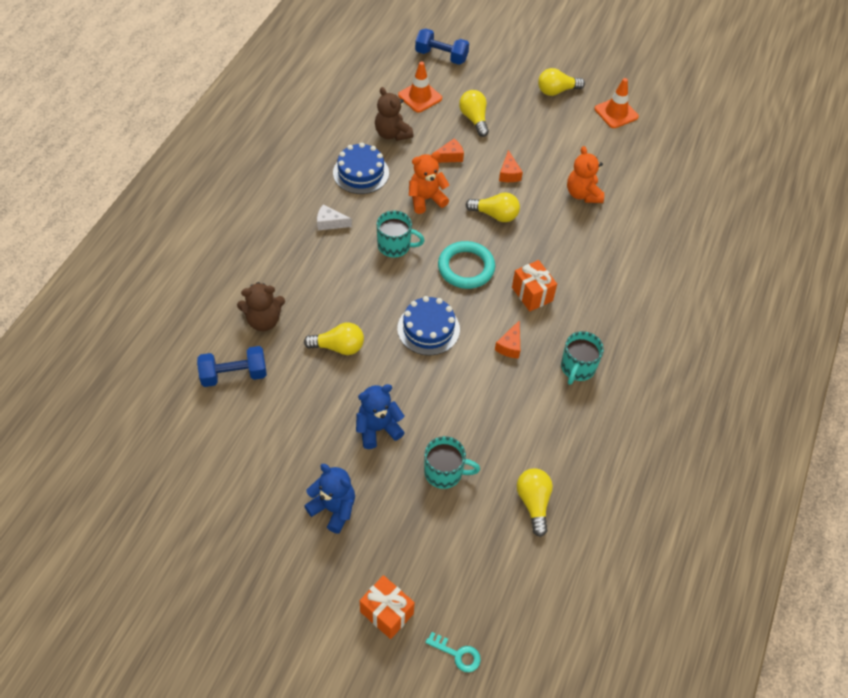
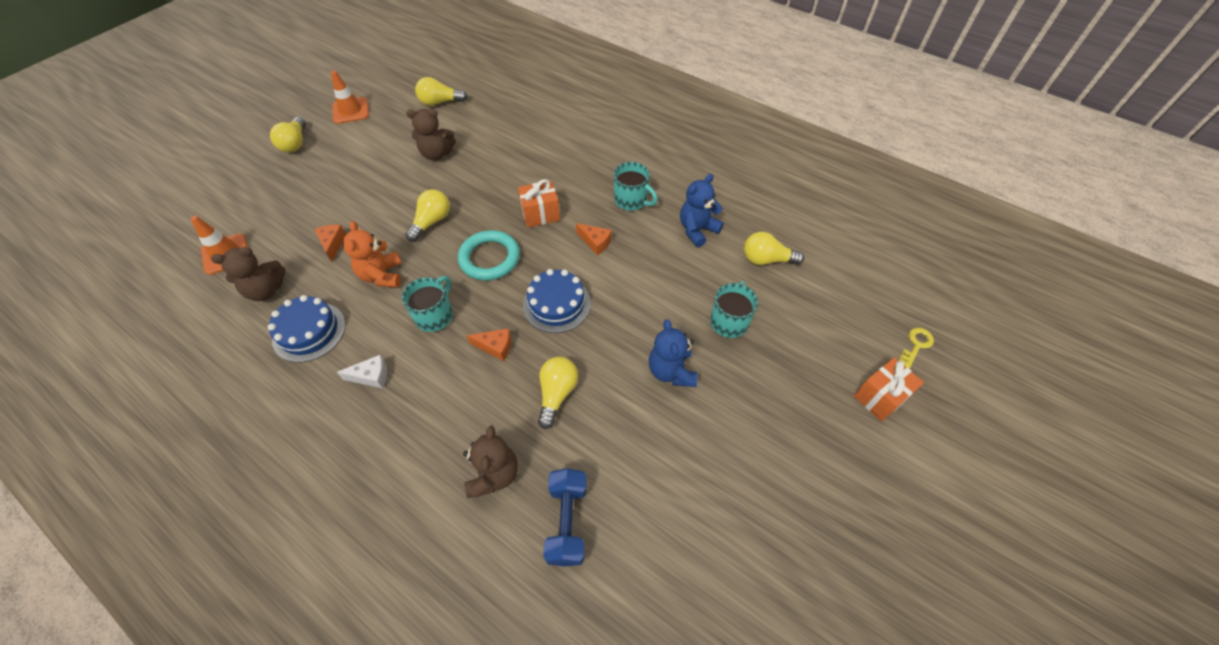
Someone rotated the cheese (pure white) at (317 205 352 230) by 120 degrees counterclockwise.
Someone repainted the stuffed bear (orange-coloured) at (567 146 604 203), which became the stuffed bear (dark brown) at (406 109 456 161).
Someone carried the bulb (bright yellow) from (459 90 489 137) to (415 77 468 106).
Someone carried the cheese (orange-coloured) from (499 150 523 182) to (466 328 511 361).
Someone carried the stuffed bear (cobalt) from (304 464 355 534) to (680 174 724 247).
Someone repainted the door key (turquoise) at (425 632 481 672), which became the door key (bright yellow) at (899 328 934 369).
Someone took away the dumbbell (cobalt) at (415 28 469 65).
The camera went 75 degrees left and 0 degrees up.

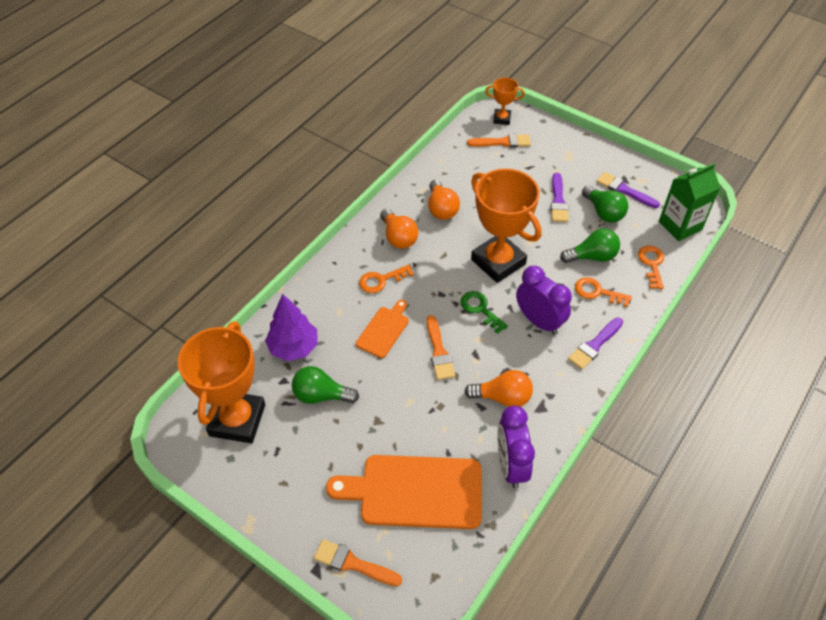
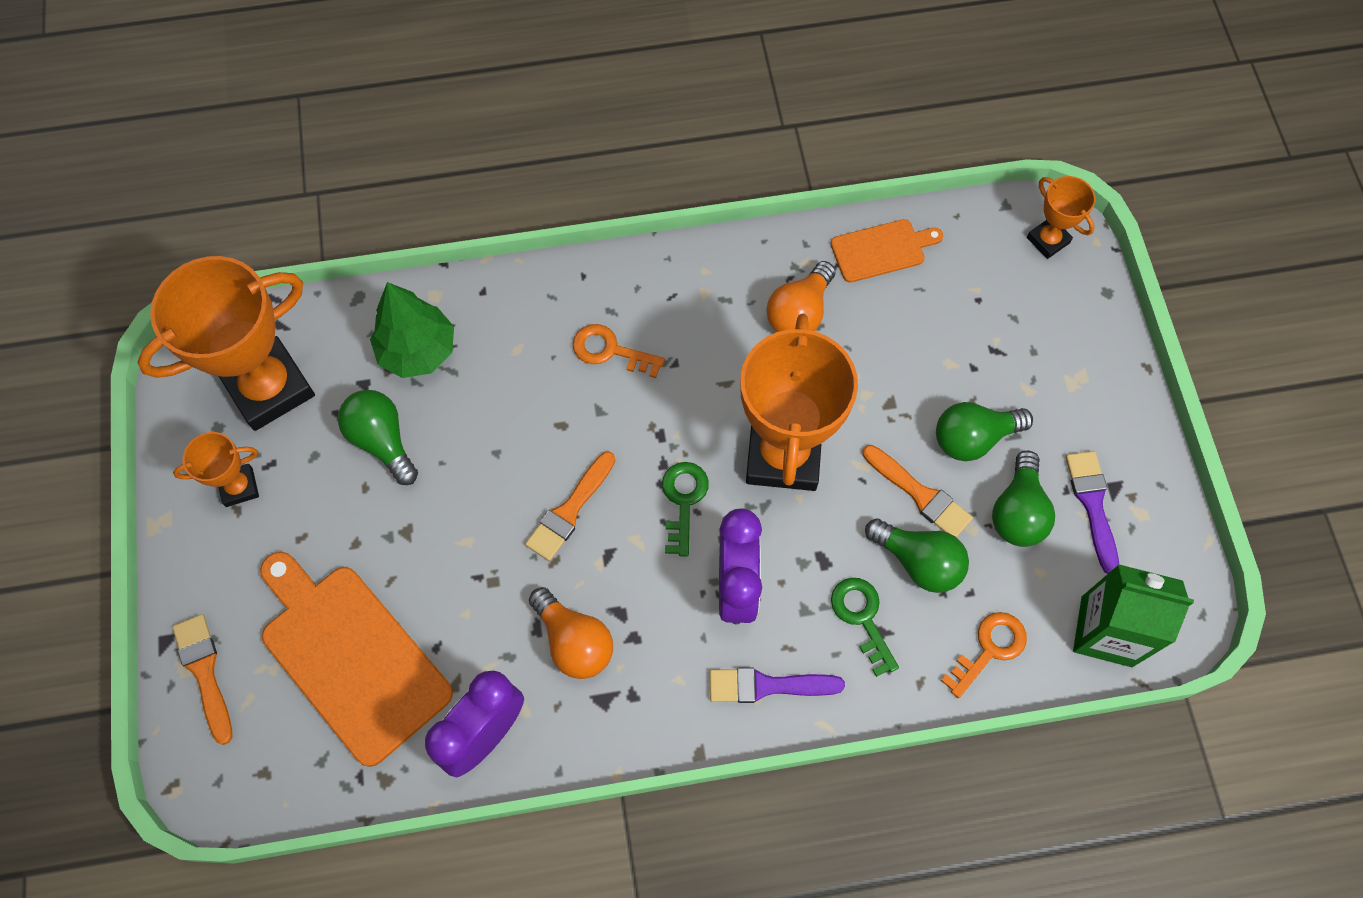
Someone put down the prize cup (orange-coloured) at (173 432 259 507).
Someone repainted the fir tree (purple) at (265 294 318 361), which became the fir tree (green) at (370 282 454 378).
Someone carried the cutting board (orange-coloured) from (356 300 409 358) to (831 219 943 283).
Someone repainted the door key (orange-coloured) at (575 277 632 307), which became the door key (green) at (831 578 899 677).
Someone carried the paintbrush (orange-coloured) from (467 134 531 148) to (863 445 973 537).
Someone swapped the paintbrush (purple) at (550 173 569 222) for the bulb (green) at (936 402 1033 461).
Someone took away the bulb (orange-coloured) at (380 209 418 249).
The camera went 45 degrees right and 15 degrees up.

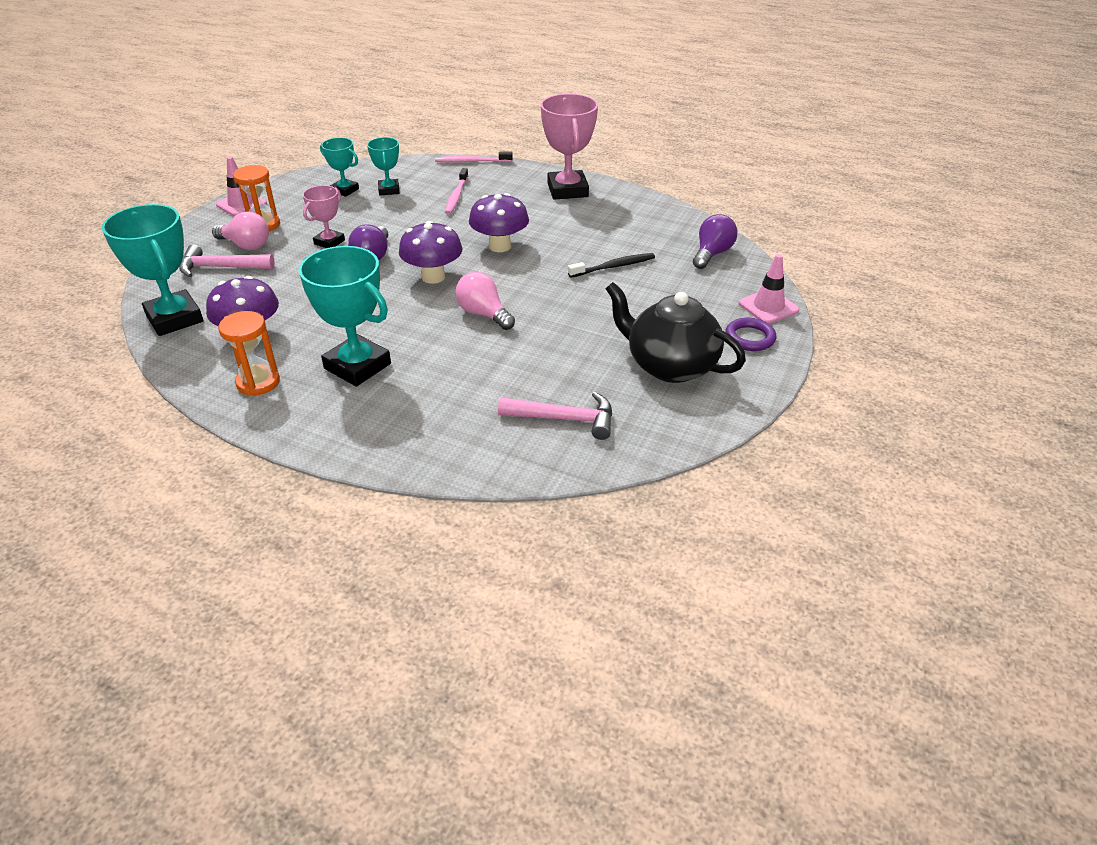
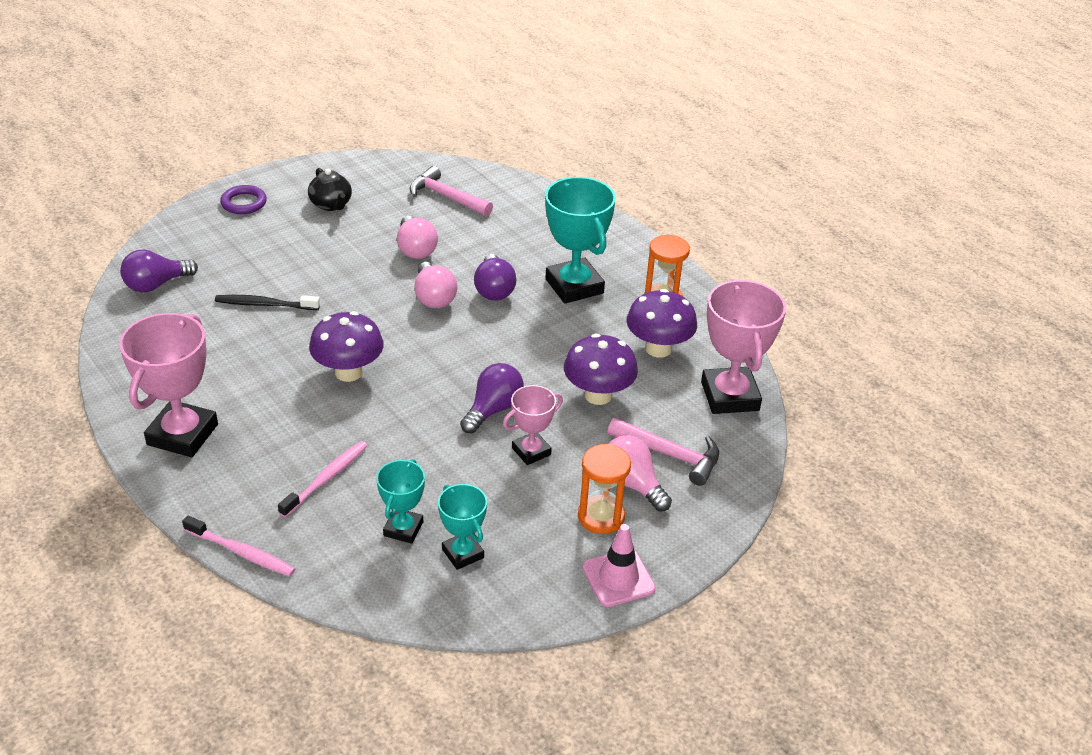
Someone scaled the tea pot (black) at (605 282 746 383) by 0.54.
Someone put down the bulb (rose-pink) at (397 216 438 259).
Someone put down the bulb (purple) at (474 254 516 301).
Someone carried the fungus (purple) from (399 221 463 284) to (564 334 638 405).
Someone repainted the prize cup (turquoise) at (102 204 203 336), which became the prize cup (rose-pink) at (701 279 786 414).
Someone took away the road cone (rose-pink) at (739 254 800 324).
The camera went 155 degrees left and 0 degrees up.

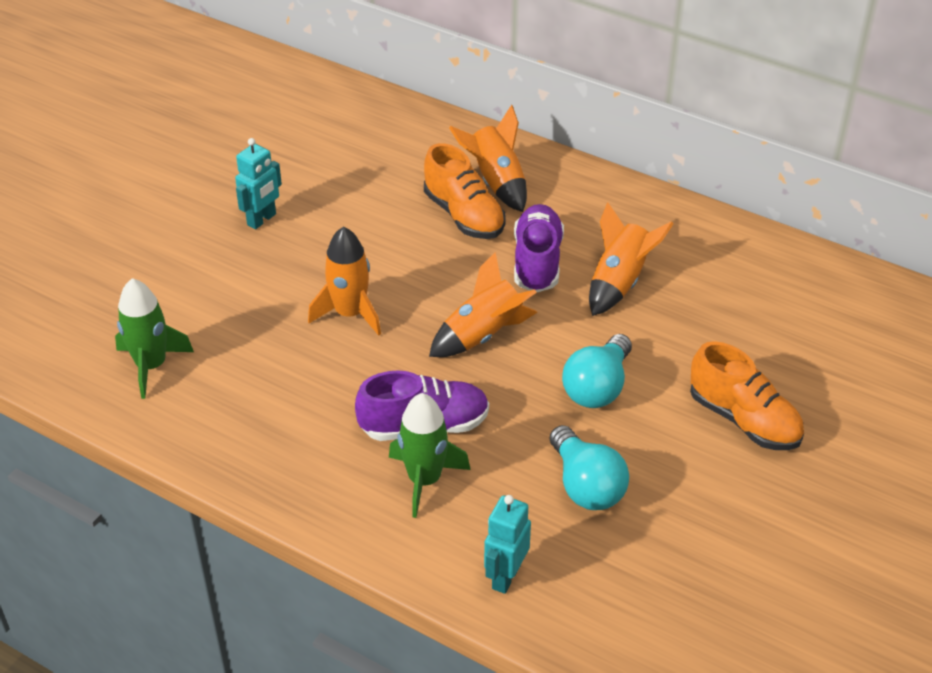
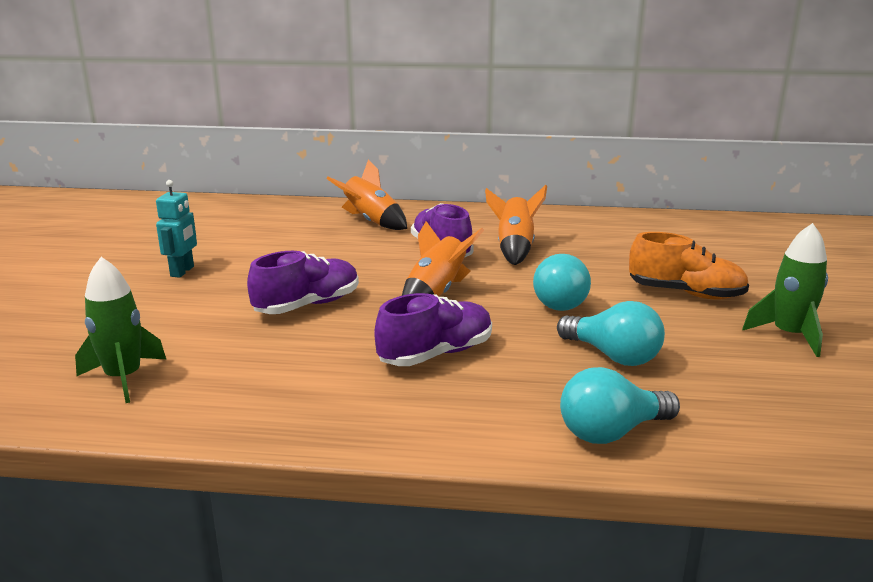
Someone swapped the rocket (orange-coloured) at (308 227 381 336) for the sneaker (purple) at (247 251 359 314).
Someone swapped the robot (turquoise) at (484 495 531 594) for the bulb (turquoise) at (560 367 680 444).
Someone carried the rocket (green) from (389 393 471 518) to (742 223 828 357).
Someone took away the sneaker (orange-coloured) at (424 143 506 239).
The camera went 25 degrees left and 20 degrees down.

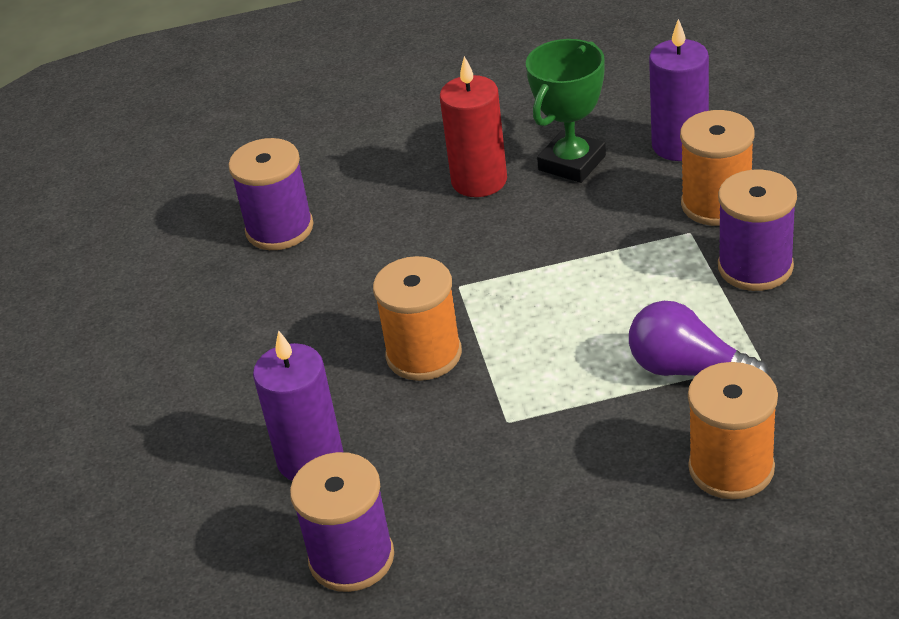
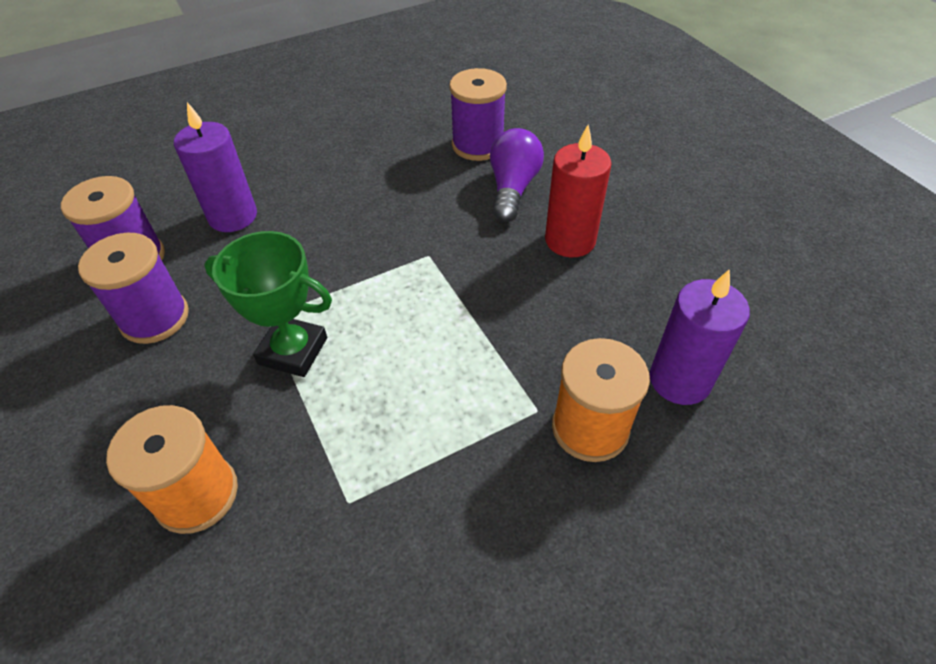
Someone carried the reel of thread (purple) from (718 169 797 291) to (78 233 189 344).
Someone carried the prize cup (green) from (526 39 606 183) to (204 231 332 377).
Someone carried the bulb (purple) from (629 301 770 376) to (490 128 544 222).
Someone took away the reel of thread (orange-coloured) at (373 256 462 381).
The camera went 70 degrees right and 10 degrees up.

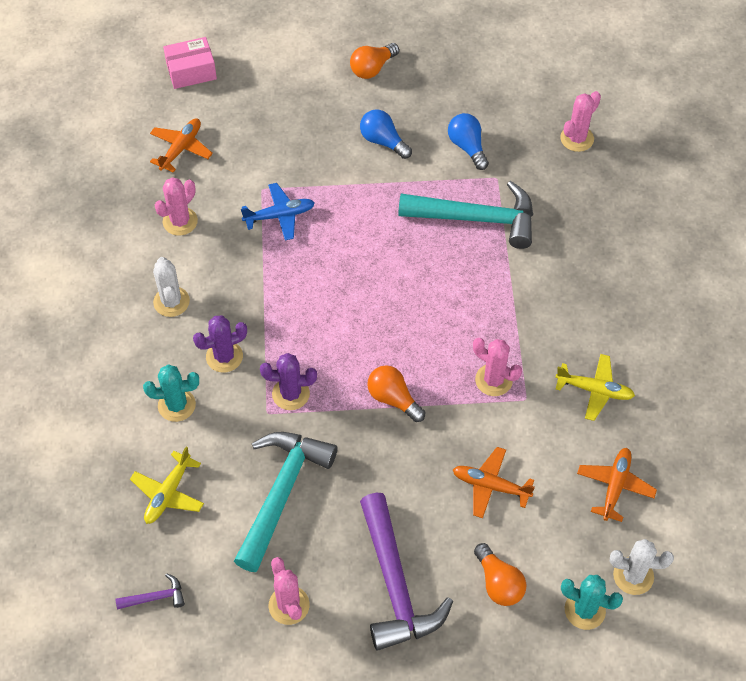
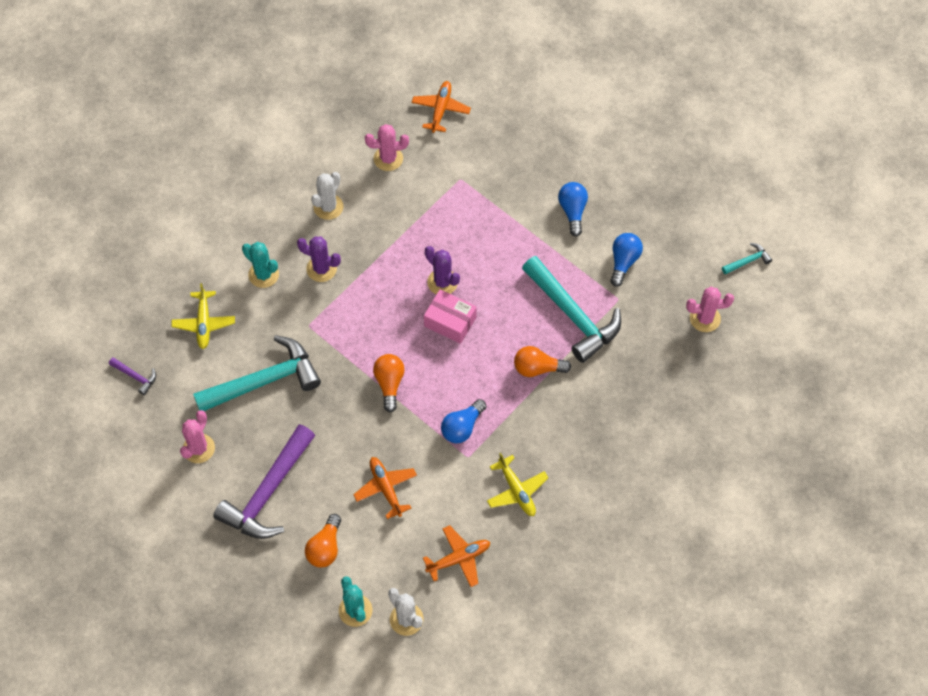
Someone rotated the aeroplane (bright yellow) at (130 447 204 524) by 75 degrees counterclockwise.
Someone rotated the aeroplane (orange-coloured) at (150 118 213 173) by 60 degrees counterclockwise.
Someone carried the box (rose-pink) from (163 37 217 89) to (424 289 477 344).
Someone carried the prickly plant (purple) from (260 353 317 410) to (425 246 460 294).
Someone swapped the prickly plant (rose-pink) at (473 338 522 396) for the bulb (cobalt) at (441 399 486 443).
Someone carried the bulb (orange-coloured) from (350 43 399 79) to (514 346 571 377).
Someone put down the hammer (turquoise) at (722 243 772 275).
Someone took away the aeroplane (cobalt) at (241 183 315 241).
The camera went 45 degrees right and 5 degrees up.

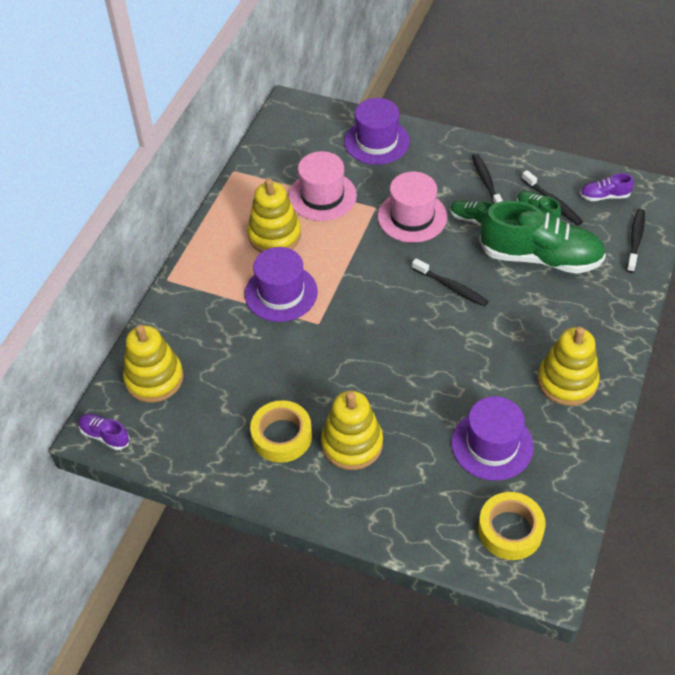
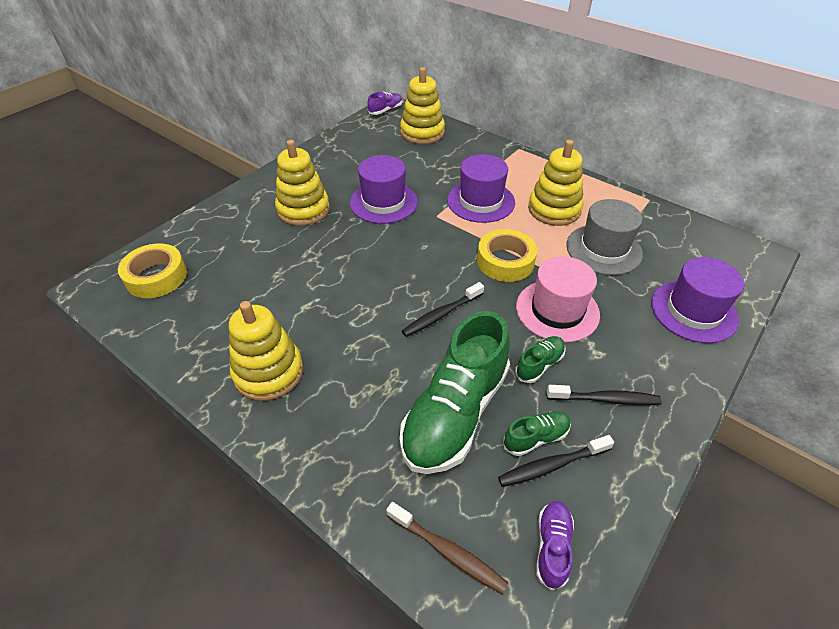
Someone carried the hat (purple) from (451 396 534 481) to (350 155 418 224).
Someone repainted the toothbrush (black) at (626 209 645 273), which became the toothbrush (dark brown) at (386 502 508 594).
Someone carried the roll of tape (bright yellow) from (250 400 312 463) to (477 229 537 282).
Someone repainted the hat (rose-pink) at (288 151 357 221), which became the hat (gray) at (566 199 643 275).
The camera went 105 degrees right and 5 degrees down.

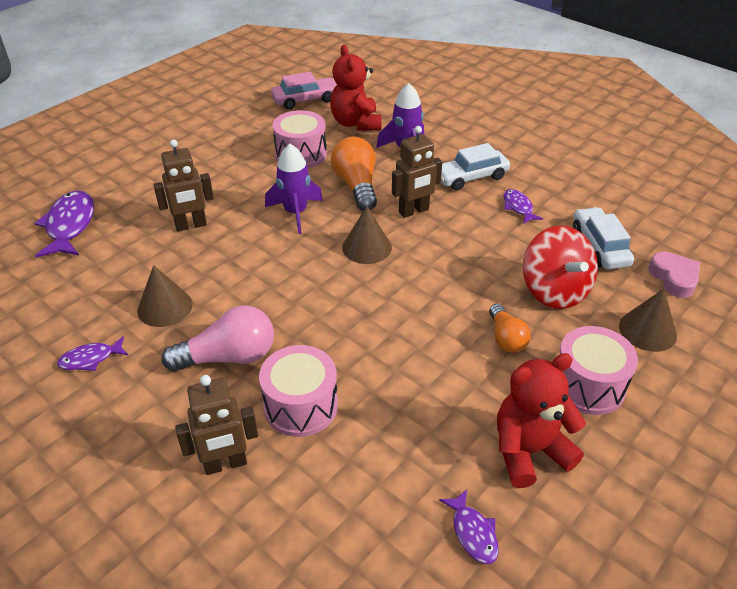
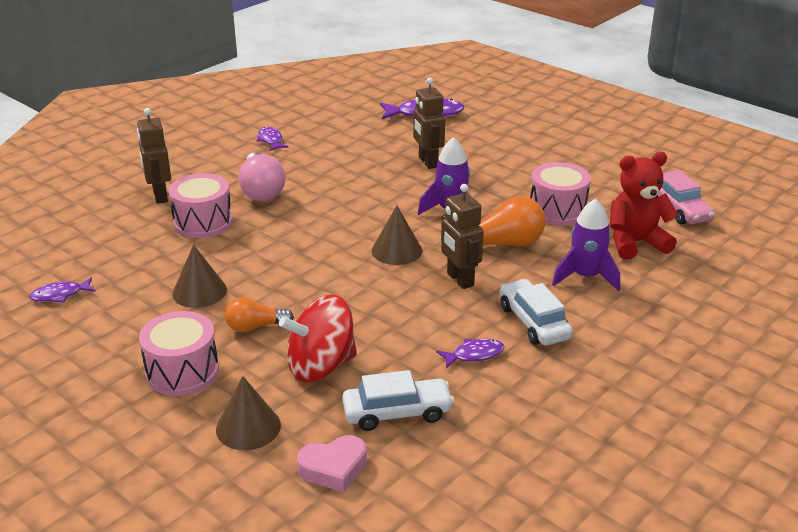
Someone carried the cone shape (dark brown) from (137 265 193 327) to (172 245 227 308).
Someone took away the stuffed bear (red) at (497 353 586 488).
The camera went 90 degrees right and 10 degrees down.

